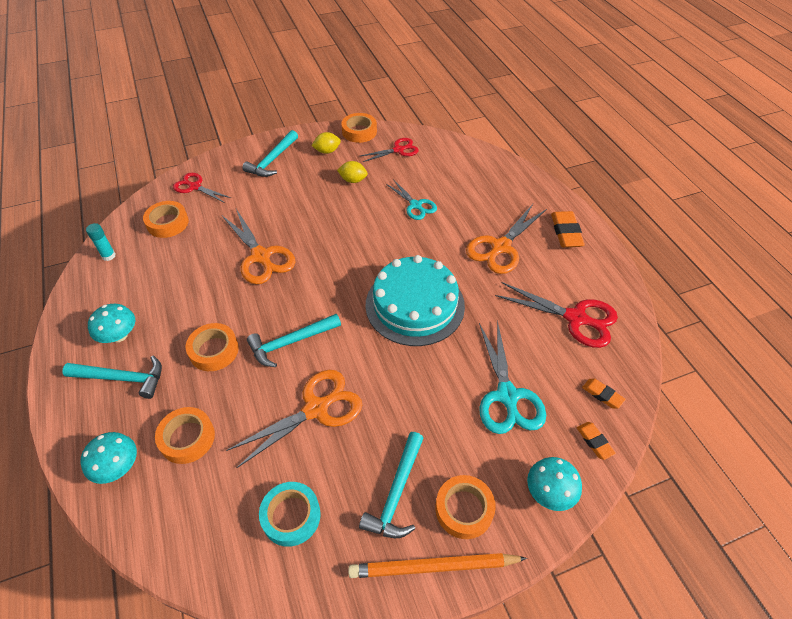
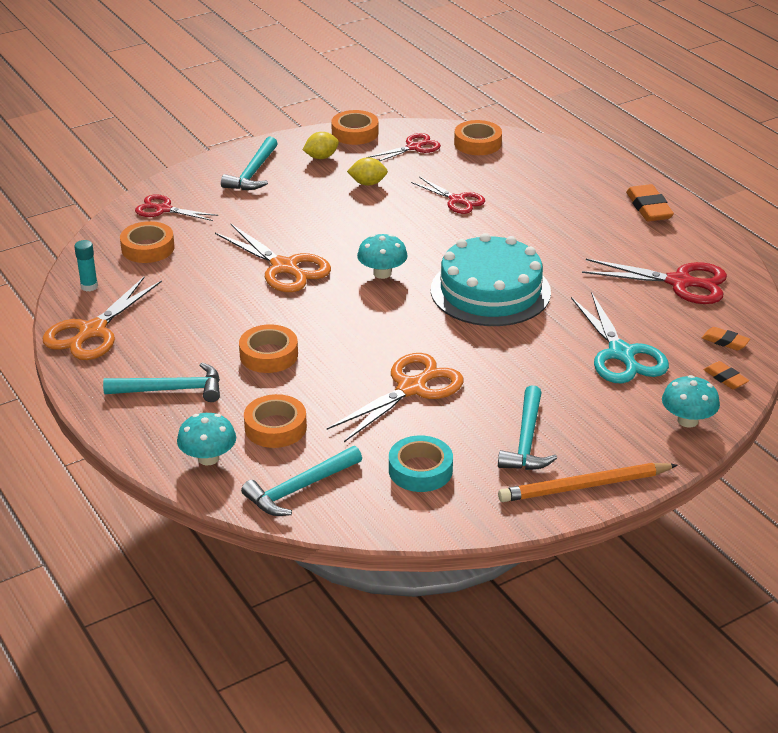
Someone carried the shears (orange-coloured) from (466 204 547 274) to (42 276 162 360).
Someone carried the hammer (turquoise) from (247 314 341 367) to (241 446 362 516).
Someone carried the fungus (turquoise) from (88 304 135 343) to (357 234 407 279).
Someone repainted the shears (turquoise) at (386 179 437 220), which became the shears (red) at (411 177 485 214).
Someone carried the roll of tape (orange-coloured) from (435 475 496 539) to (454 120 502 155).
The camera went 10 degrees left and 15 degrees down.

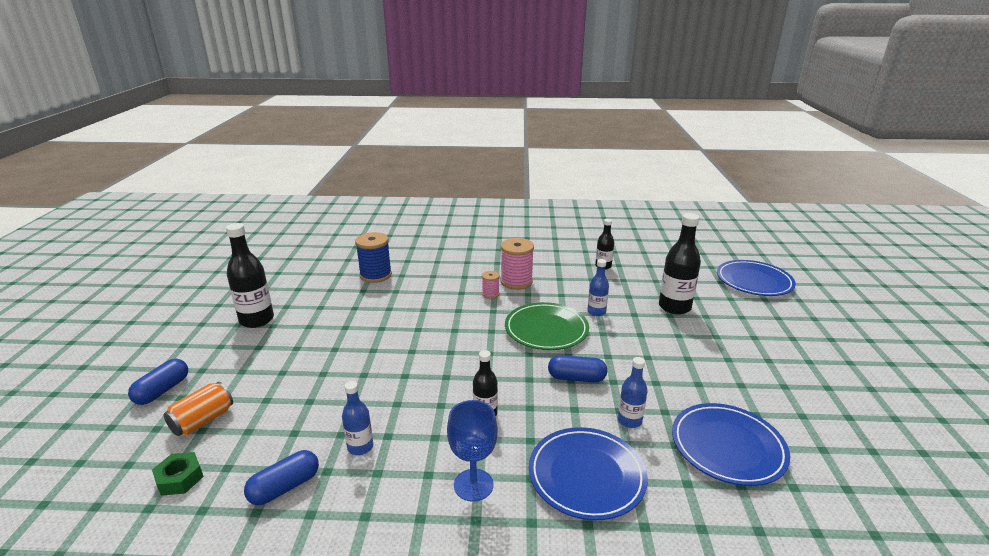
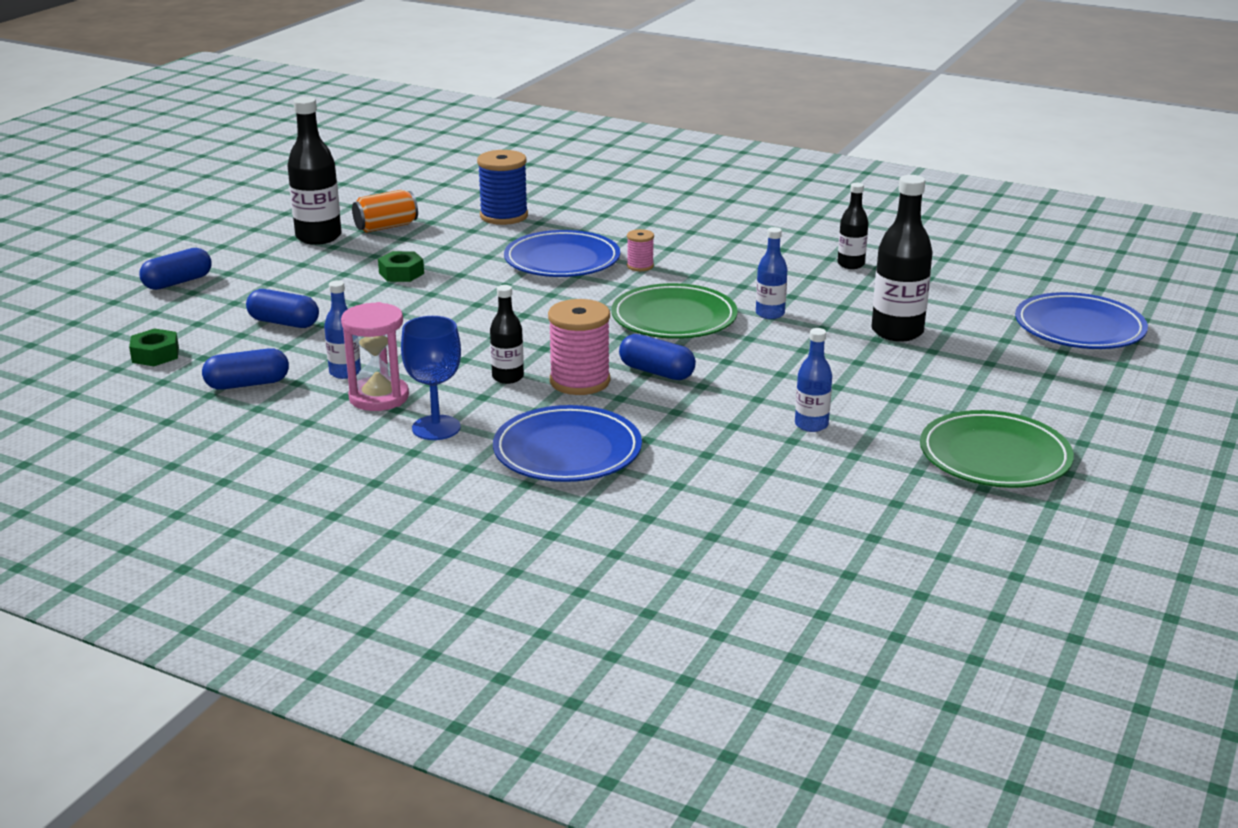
Someone put down the pill (cobalt) at (246 289 319 328).
Someone put down the sand timer (rose-pink) at (341 302 409 411).
Someone carried the can (orange-coloured) from (164 382 233 436) to (352 190 418 233).
Someone put down the nut (green) at (378 251 424 282).
Someone carried the dinner plate (cobalt) from (672 403 790 486) to (504 230 620 277).
Someone carried the reel of thread (rose-pink) from (500 238 534 290) to (548 299 610 395).
Someone carried the bottle (cobalt) from (618 357 648 428) to (795 328 832 432).
Someone put down the dinner plate (green) at (920 410 1074 488).
The camera went 25 degrees right and 0 degrees up.

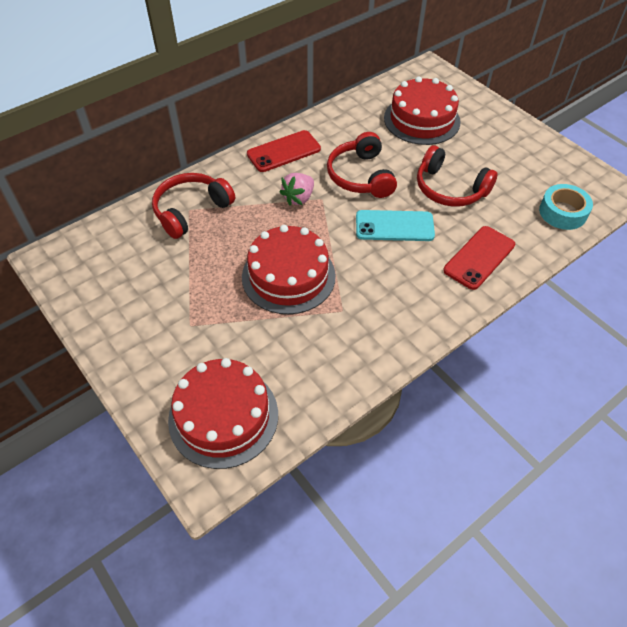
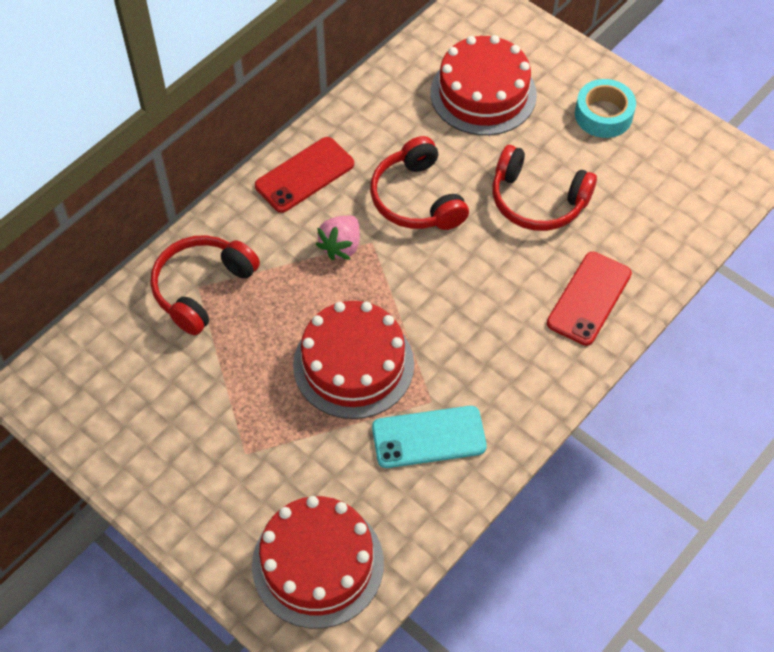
Someone carried the mobile phone (turquoise) from (356 210 435 241) to (372 406 487 468).
Someone carried the roll of tape (turquoise) from (539 184 593 230) to (575 79 636 138).
The camera went 10 degrees left and 5 degrees up.

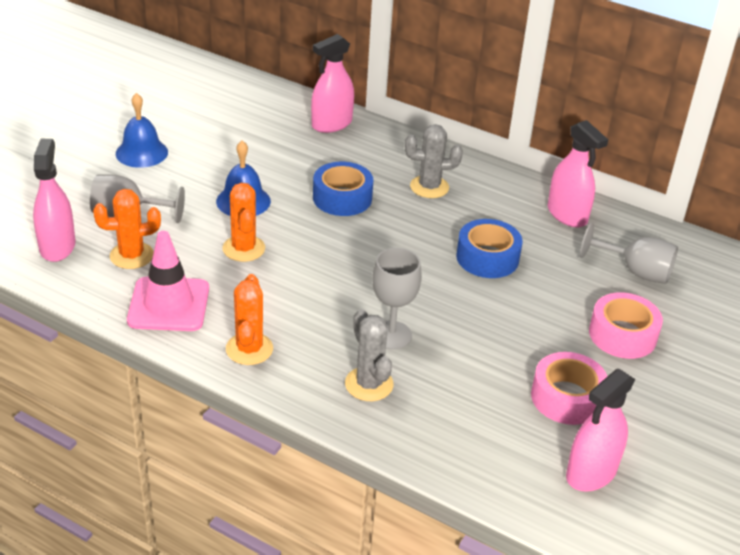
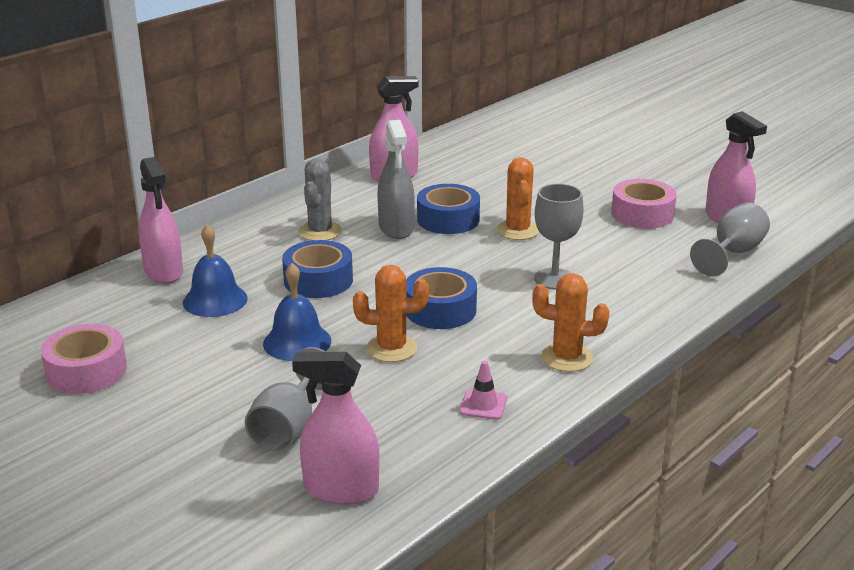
Someone carried the roll of tape (rose-pink) from (589 292 663 359) to (41 324 127 394).
Someone carried the bell (cobalt) from (116 93 168 168) to (183 224 248 317).
Someone put down the spray bottle (gray) at (377 120 415 239).
Someone put down the roll of tape (cobalt) at (406 267 477 329).
Someone scaled the road cone (rose-pink) at (127 231 209 331) by 0.47.
Someone carried the prickly plant (orange-coloured) from (93 189 161 269) to (497 157 539 240).
Someone carried the goblet (gray) from (580 222 678 284) to (690 202 770 277).
Someone took away the prickly plant (gray) at (345 309 394 401).
The camera went 75 degrees left and 10 degrees down.

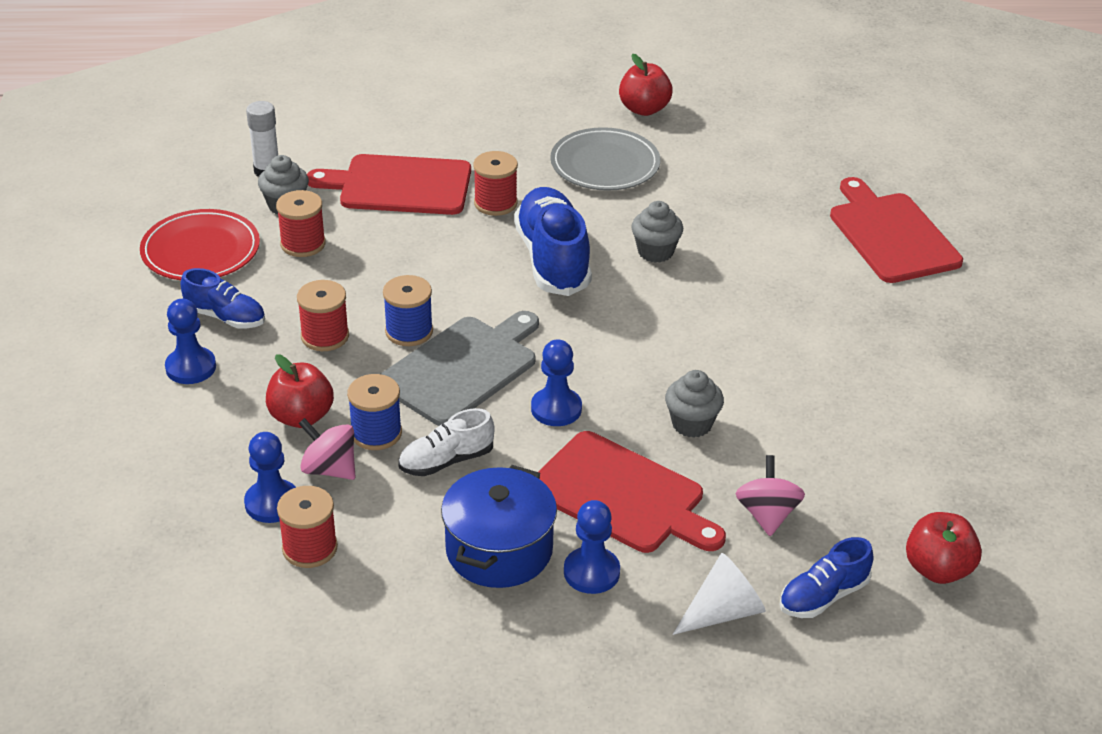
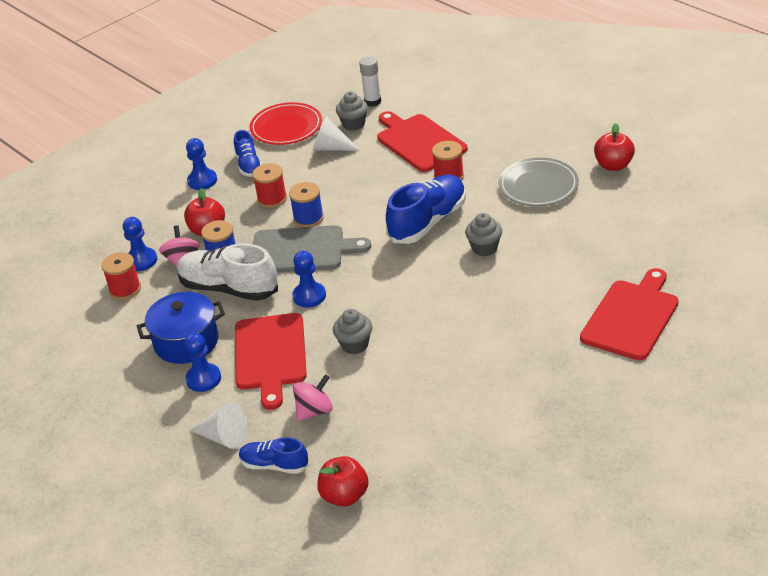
Someone scaled the sneaker (pure white) at (398 408 495 476) by 1.77.
Someone swapped the reel of thread (red) at (276 190 326 257) for the cone shape (pure white) at (313 117 361 151).
The camera went 55 degrees right and 0 degrees up.

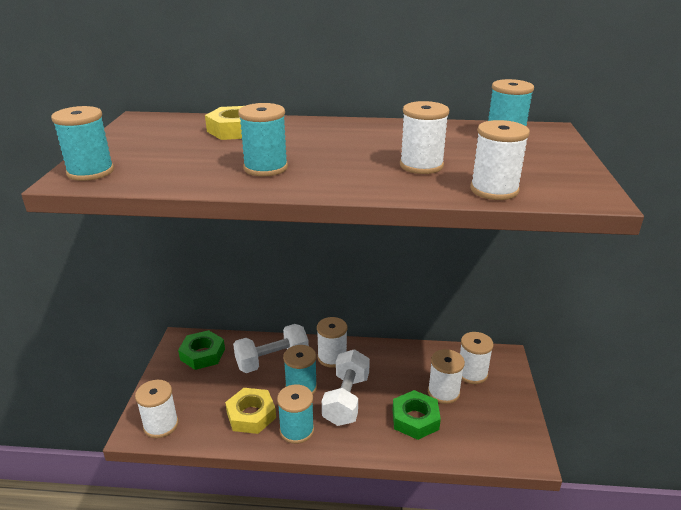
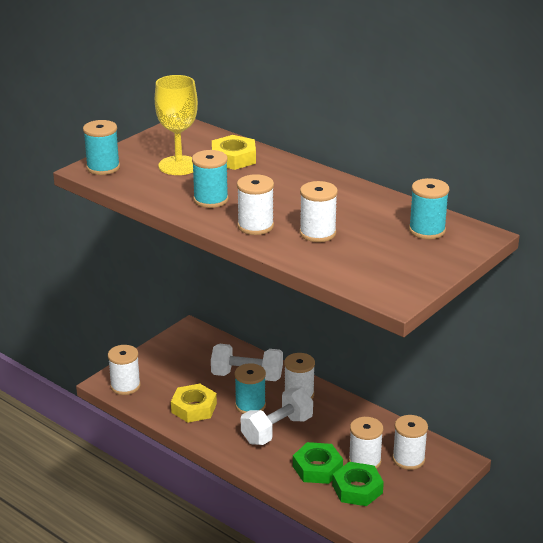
Someone put down the goblet (bright yellow) at (155 75 198 175).
Someone carried the reel of thread (pure white) from (470 120 530 200) to (237 174 274 235).
Someone carried the nut (green) from (178 330 225 370) to (332 462 384 506).
Someone took away the reel of thread (turquoise) at (277 384 314 444).
The camera went 35 degrees right and 0 degrees up.

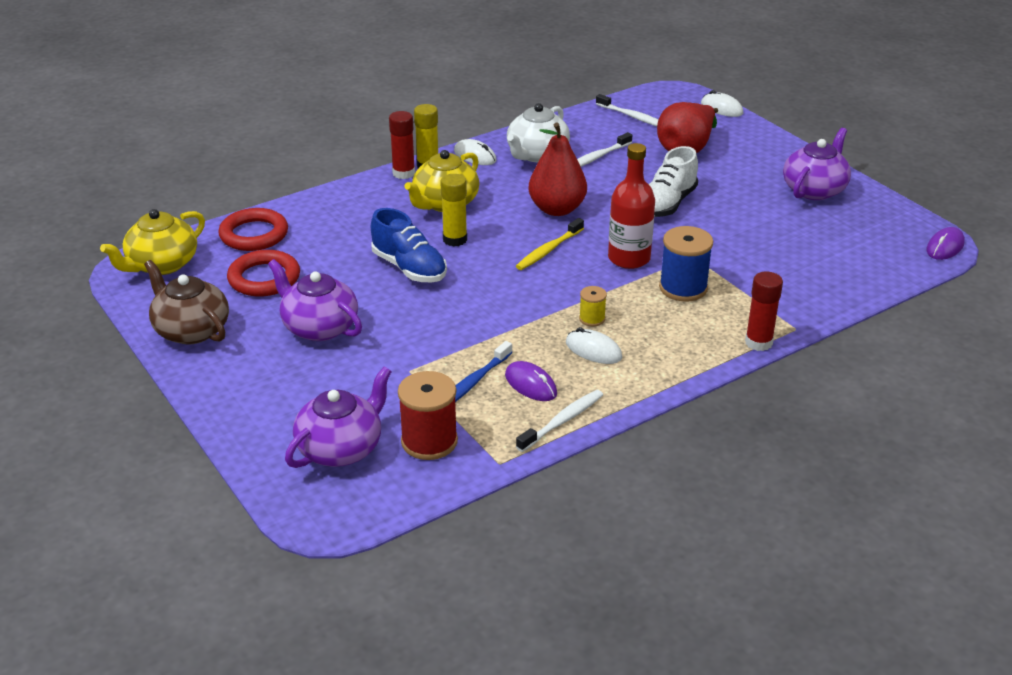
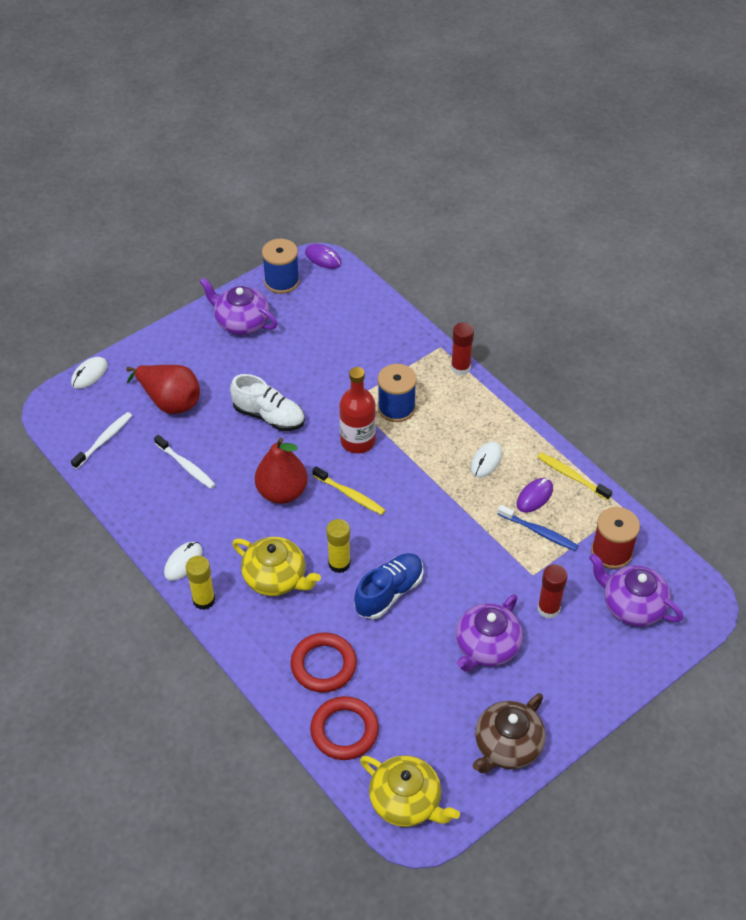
Someone put down the reel of thread (cobalt) at (262 239 299 294).
Someone carried the torus (red) from (227 250 300 297) to (291 632 357 693).
Someone repainted the toothbrush (pure white) at (516 390 603 452), which became the toothbrush (bright yellow) at (538 453 612 500).
Someone carried the glue stick (red) from (389 111 415 179) to (538 564 568 619).
Someone took away the tea pot (pure white) at (507 103 570 162).
Someone took away the reel of thread (bright yellow) at (579 286 607 326).
The camera went 95 degrees left and 15 degrees up.

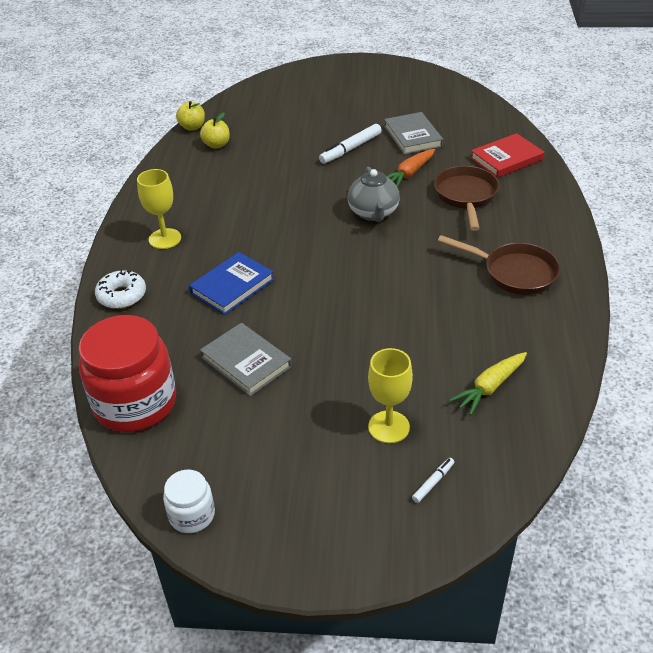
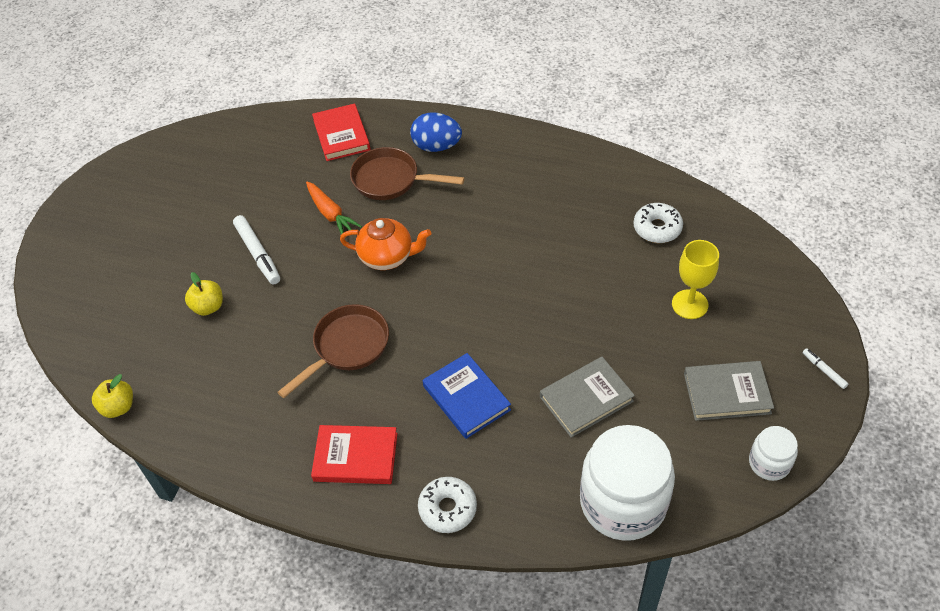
Someone carried the apple (bright yellow) from (200 113 230 149) to (185 272 223 316).
Someone carried the skillet (dark brown) from (438 235 561 295) to (277 304 389 398).
Someone swapped the goblet (bright yellow) at (137 169 181 249) for the hardcover (red) at (311 425 398 484).
Someone repainted the tea pot (gray) at (348 167 400 222), which became the tea pot (orange-coloured) at (340 218 431 270).
Someone put down the toy egg (cobalt) at (410 113 462 152).
Someone repainted the jar (red) at (78 315 176 432), which became the jar (pure white) at (580 425 675 541).
Someone swapped the root vegetable (bright yellow) at (449 352 527 415) for the glazed donut (pure white) at (633 203 683 243).
Someone carried the hardcover (gray) from (384 112 443 155) to (684 361 774 421).
Someone carried the marker (pure white) from (412 458 454 503) to (803 348 848 389).
The camera went 75 degrees left and 10 degrees up.

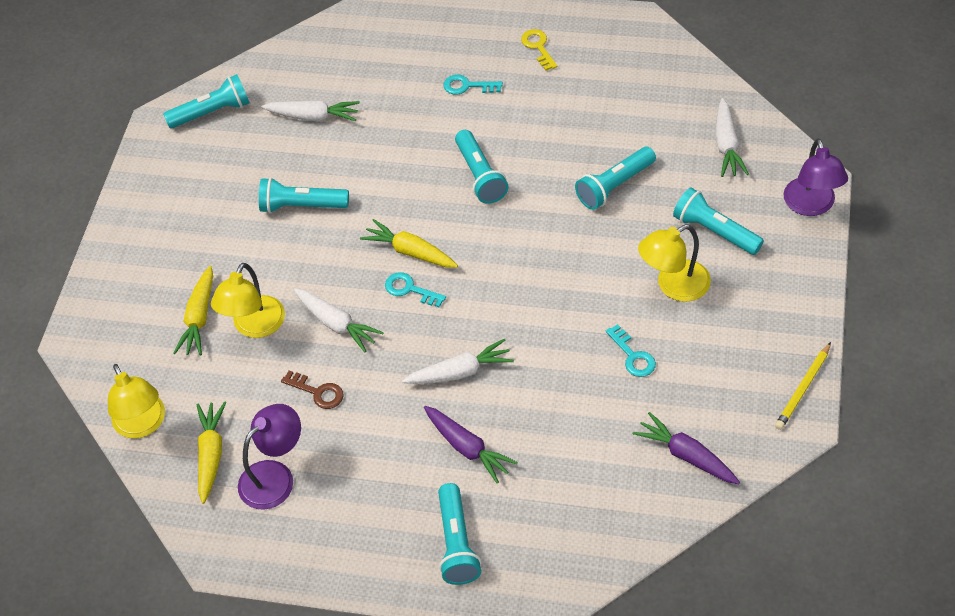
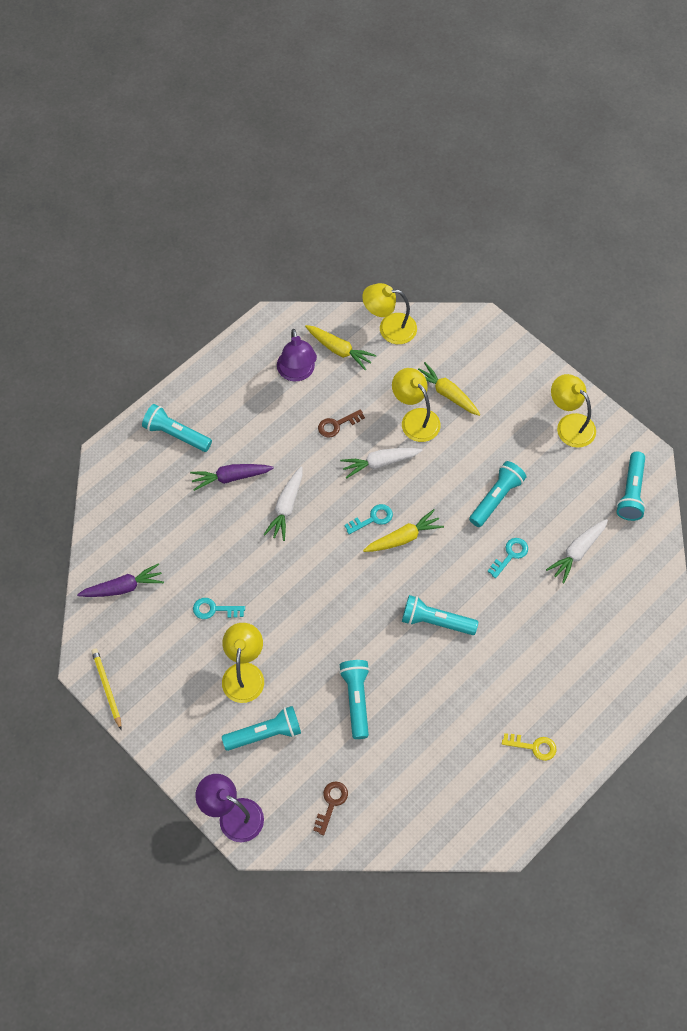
Someone swapped the root vegetable (pure white) at (715 98 749 177) for the door key (dark brown) at (313 781 348 835).
Someone carried the door key (turquoise) from (443 75 503 95) to (487 538 528 578).
Someone put down the desk lamp (bright yellow) at (551 374 596 448).
The camera went 120 degrees right and 10 degrees up.

